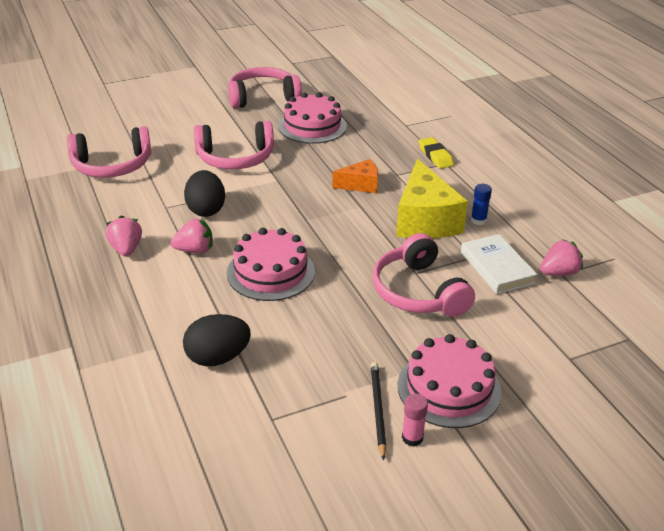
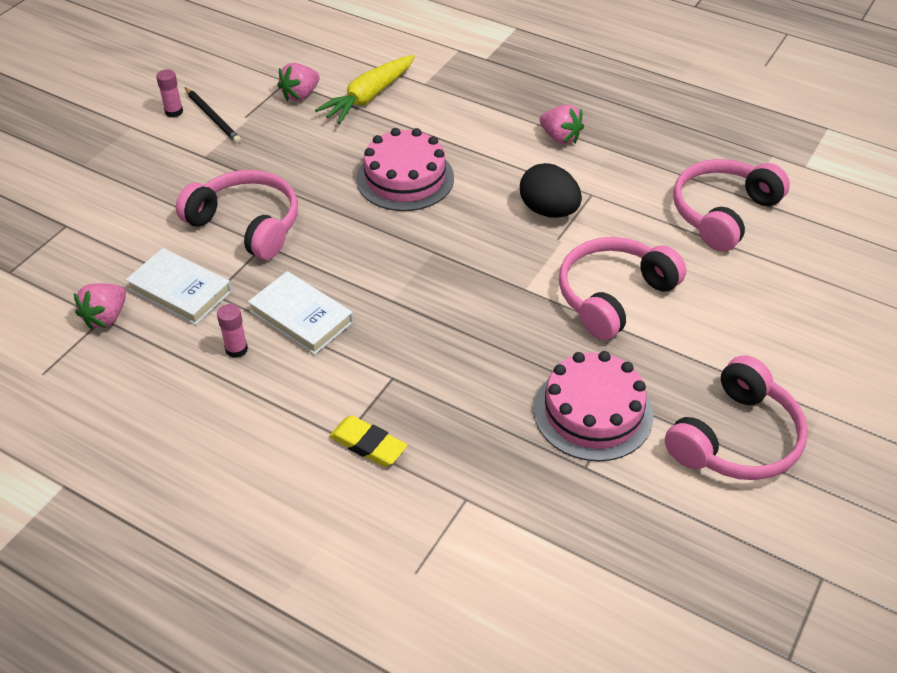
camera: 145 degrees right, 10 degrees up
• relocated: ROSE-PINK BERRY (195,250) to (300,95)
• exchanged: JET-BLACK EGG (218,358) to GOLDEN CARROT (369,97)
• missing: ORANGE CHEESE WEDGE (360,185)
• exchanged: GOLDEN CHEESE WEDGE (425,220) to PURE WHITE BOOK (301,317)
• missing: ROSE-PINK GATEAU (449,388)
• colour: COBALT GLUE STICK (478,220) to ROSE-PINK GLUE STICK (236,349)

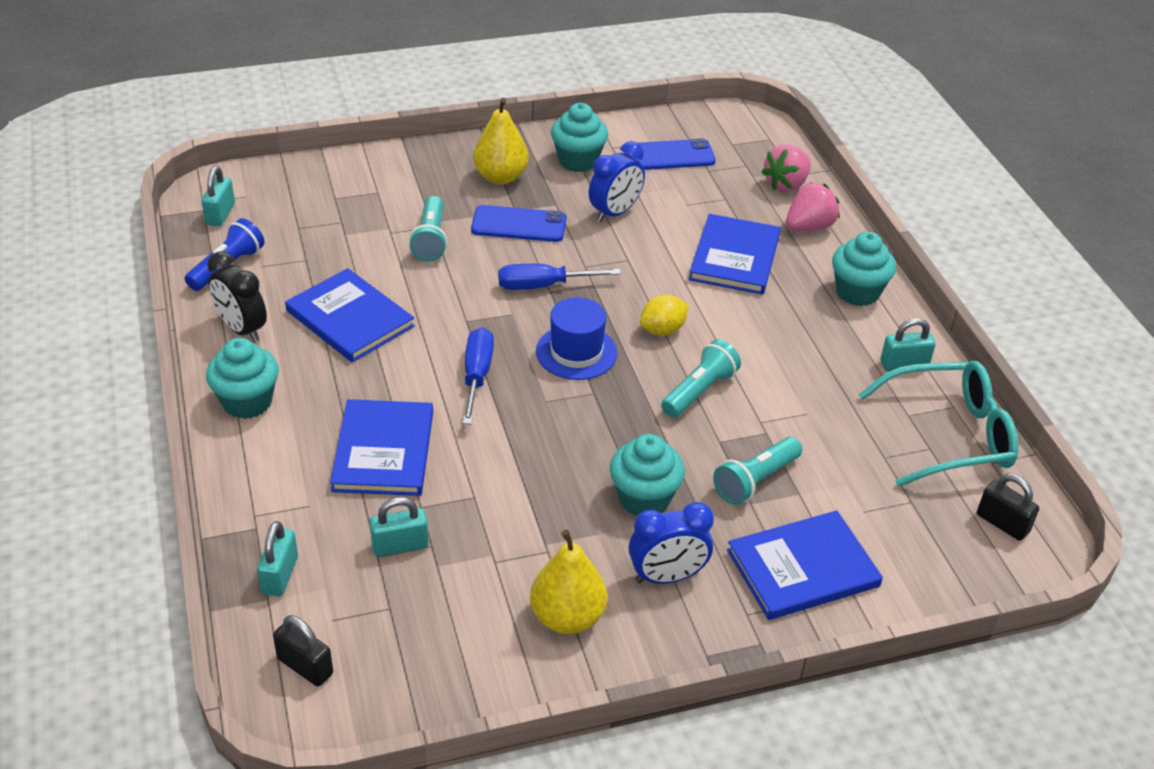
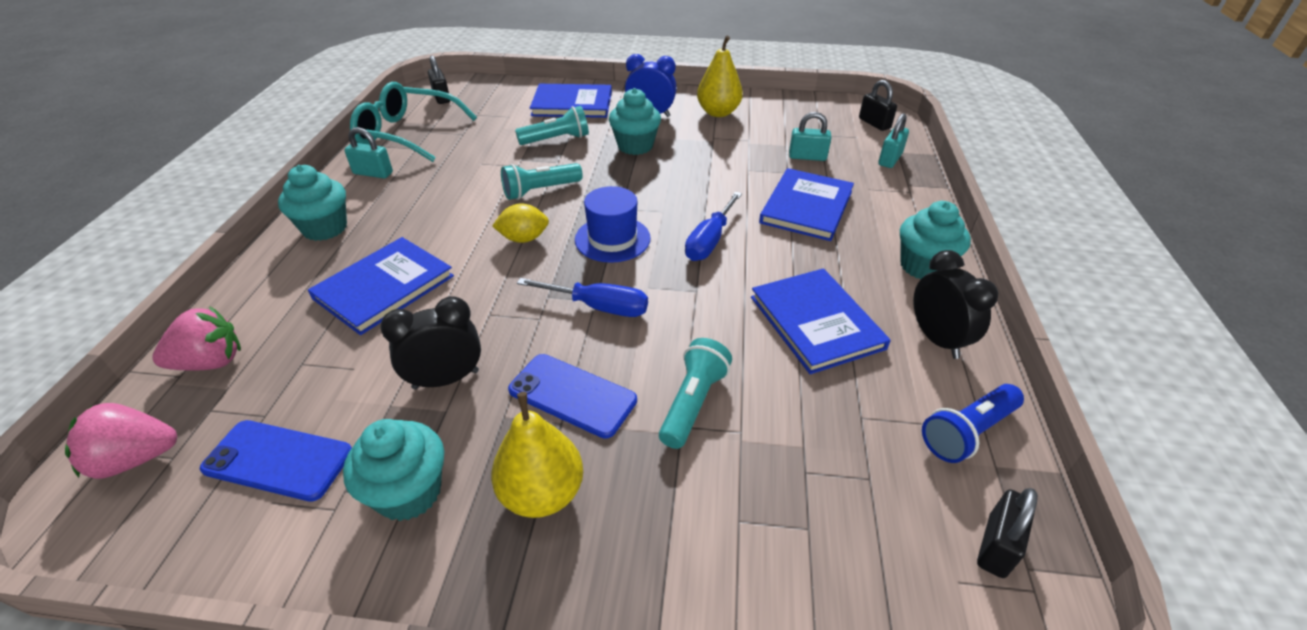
camera: 155 degrees left, 0 degrees up
• colour: AQUA PADLOCK (220,214) to JET-BLACK PADLOCK (996,546)
• colour: COBALT ALARM CLOCK (615,213) to JET-BLACK ALARM CLOCK (446,379)
• relocated: ROSE-PINK BERRY (809,227) to (136,459)

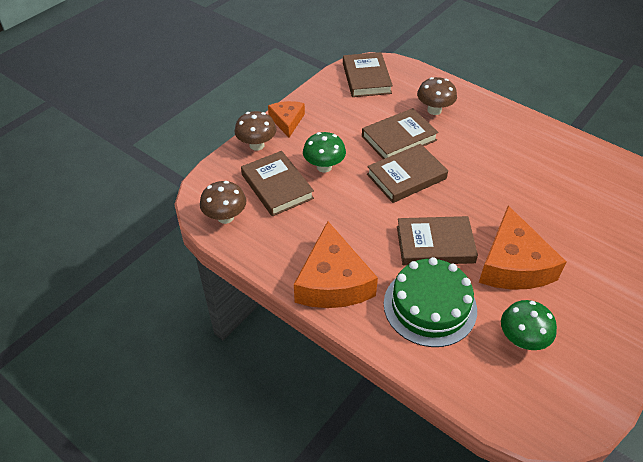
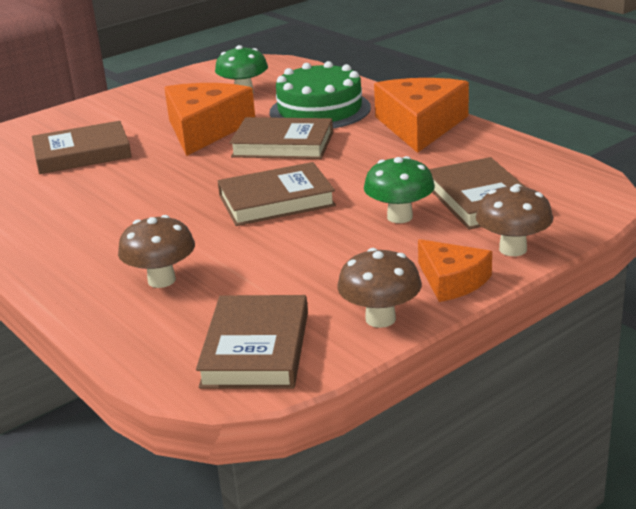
camera: 165 degrees left, 20 degrees down
• relocated: DARK BROWN MUSHROOM (225,217) to (380,319)
• spun: ORANGE CHEESE WEDGE (287,121) = (452,281) 45 degrees counterclockwise
• relocated: DARK BROWN BOOK (399,138) to (82,154)

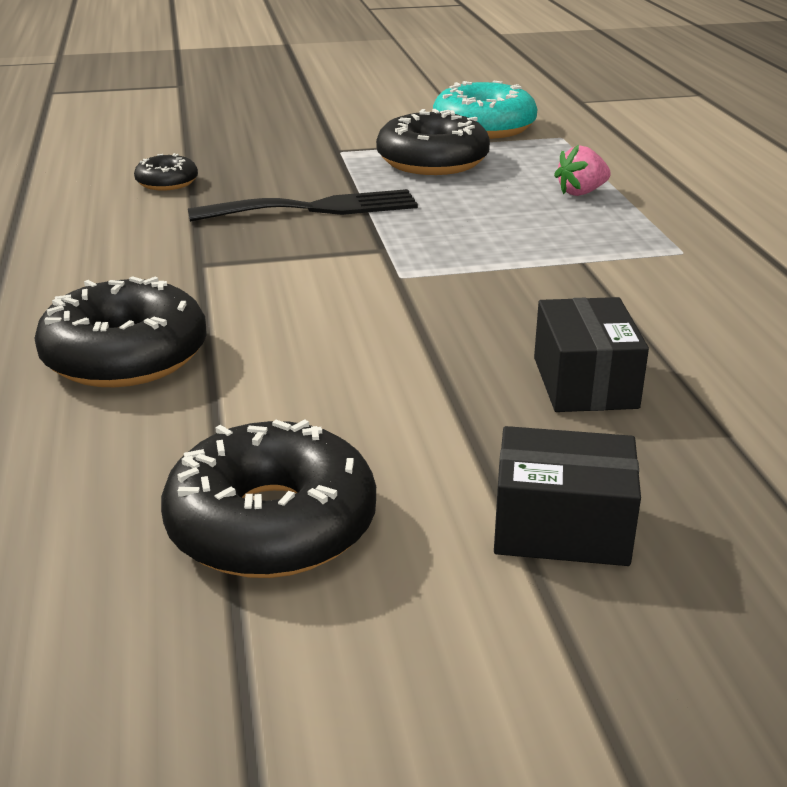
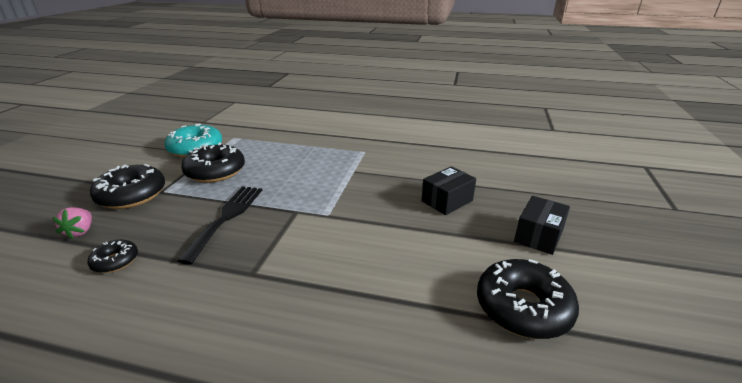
camera: 65 degrees left, 0 degrees up
• relocated: JET-BLACK GLAZED DONUT (125,356) to (132,195)
• spun: JET-BLACK BOX (585,382) = (447,201) 60 degrees counterclockwise
• relocated: ROSE-PINK BERRY (581,192) to (80,231)

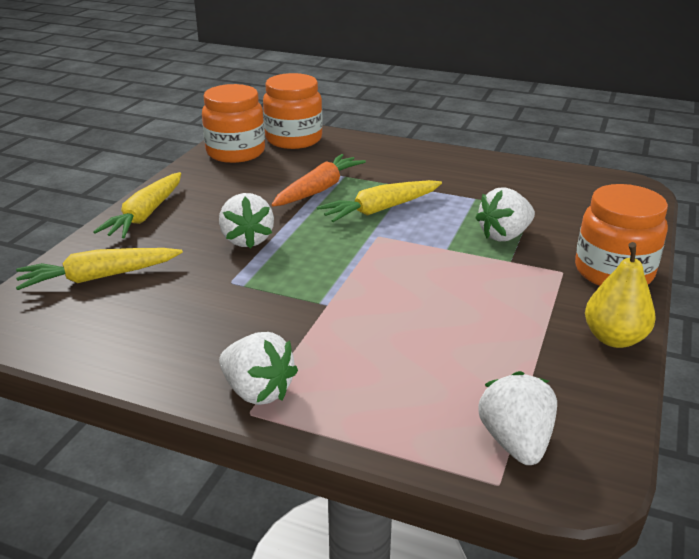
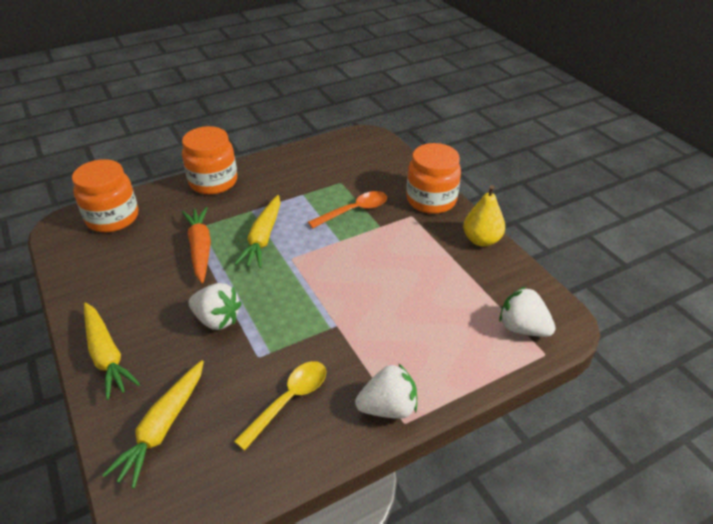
camera: 50 degrees left, 10 degrees up
• relocated: ORANGE JAM JAR (235,152) to (213,182)
• exchanged: PURE WHITE BERRY (504,235) to ORANGE TEASPOON (354,211)
• appeared: GOLDEN TEASPOON (289,400)

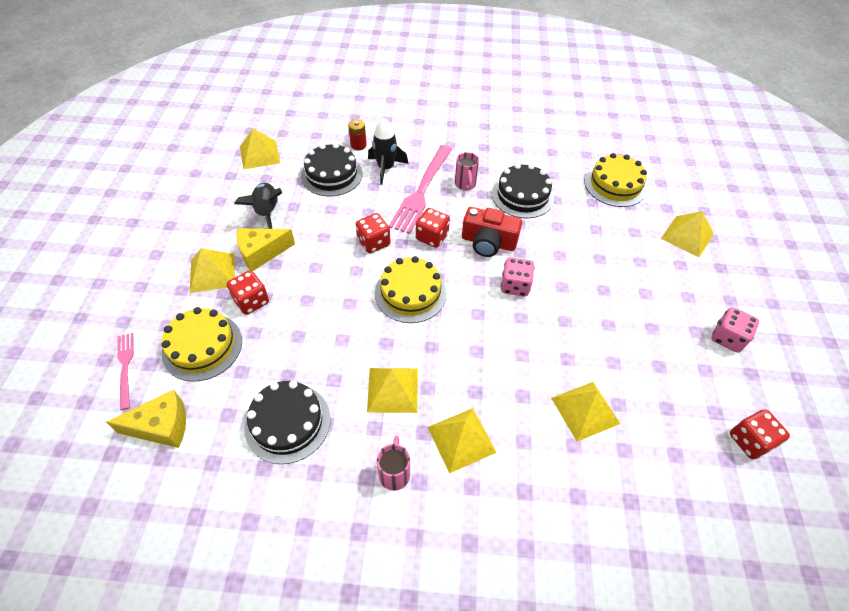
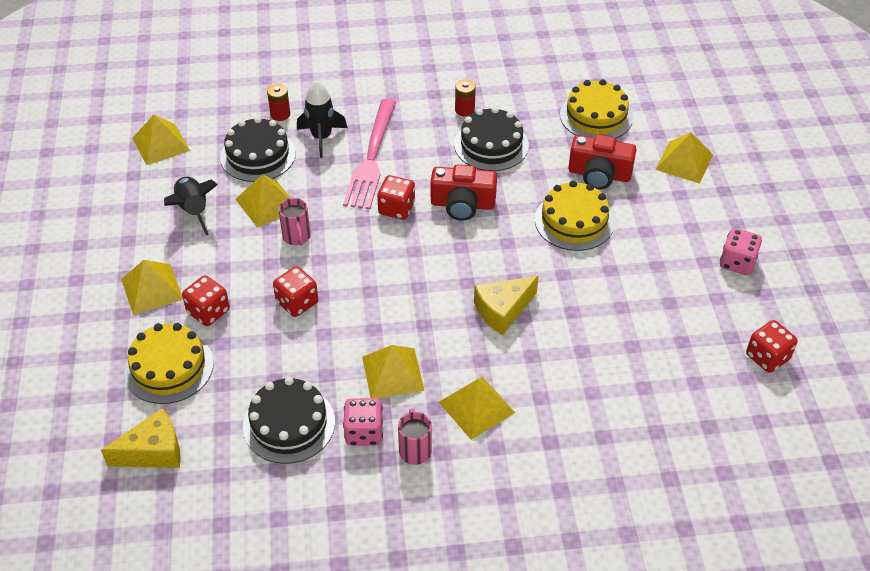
camera: 10 degrees left, 5 degrees down
• missing: ROSE-PINK FORK (125,367)
• relocated: GOLDEN CHEESE WEDGE (261,253) to (502,311)
• relocated: CRIMSON DICE (373,242) to (297,302)
• relocated: GOLDEN GATEAU (410,293) to (574,221)
• relocated: ROSE-PINK MUG (465,184) to (297,237)
• relocated: ROSE-PINK DICE (515,286) to (364,432)
• relocated: GOLDEN SOLID PYRAMID (585,410) to (267,203)
• appeared: CRIMSON AA BATTERY (464,110)
• appeared: CRIMSON COMPACT CAMERA (599,174)

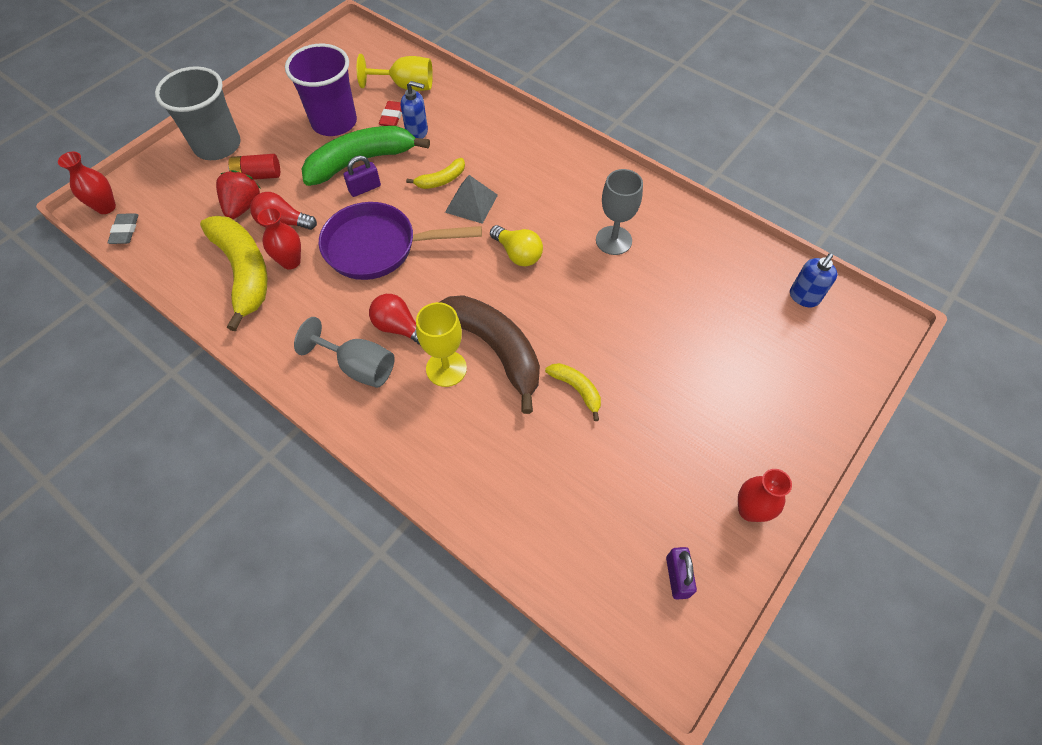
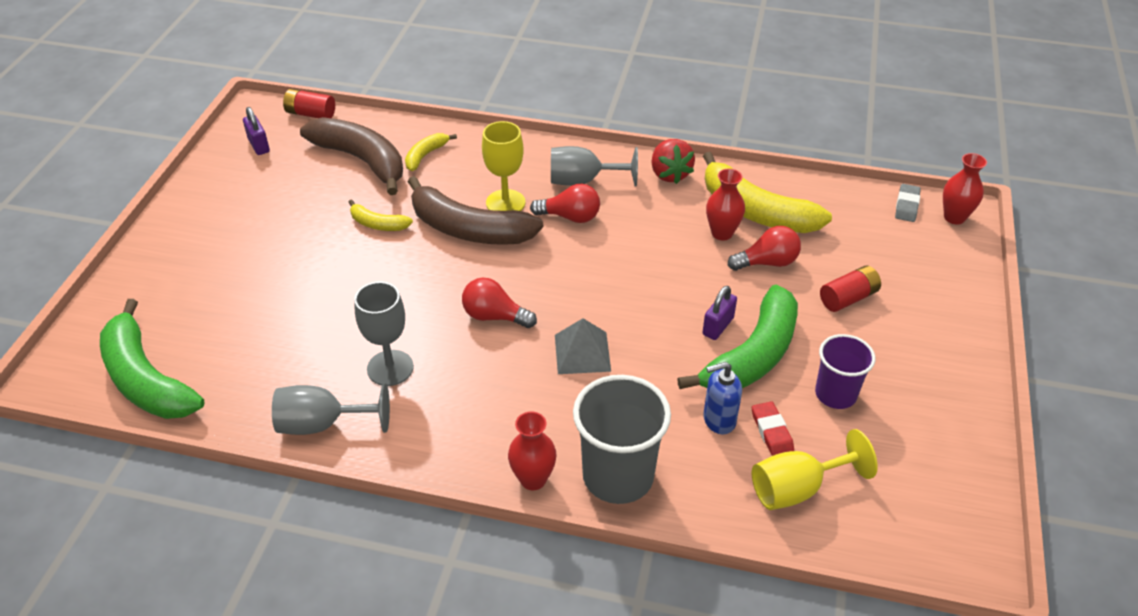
camera: 155 degrees right, 15 degrees down
• spun: GREY ERASER (125,231) = (906,205) 45 degrees clockwise
• relocated: GREY BEAKER (217,146) to (618,476)
• relocated: CRIMSON BERRY (243,206) to (669,174)
• size: PURPLE BEAKER (334,122) = (835,394) x0.62
• missing: PURPLE FRYING PAN (378,247)
• relocated: GOLDEN TOY BANANA (441,180) to (425,155)
• colour: GOLDEN LIGHTBULB (518,254) to CRIMSON LIGHTBULB (494,316)
• relocated: CRIMSON FLOWER VASE (750,510) to (533,479)
• exchanged: COBALT SOAP PUMP (803,297) to EMERALD TOY BANANA (146,379)
• appeared: GREY GOBLET (323,424)
• appeared: CRIMSON AA BATTERY (311,114)
• appeared: DARK BROWN TOY BANANA (362,160)

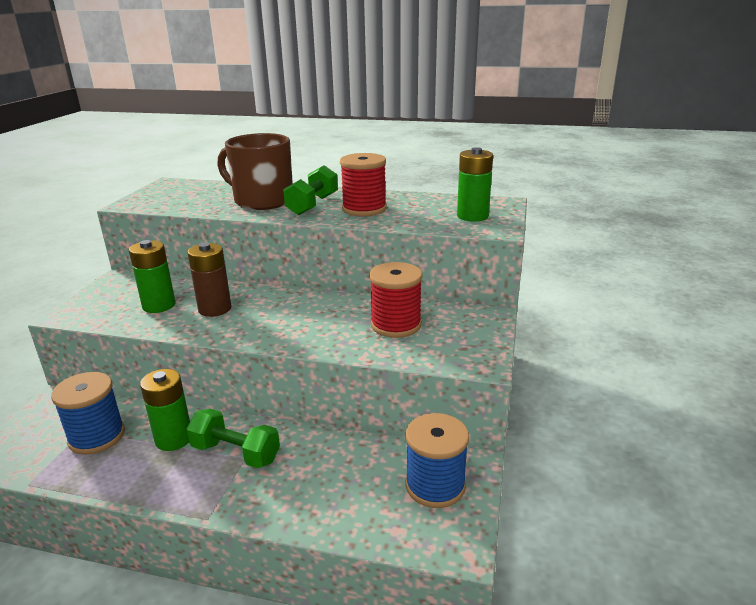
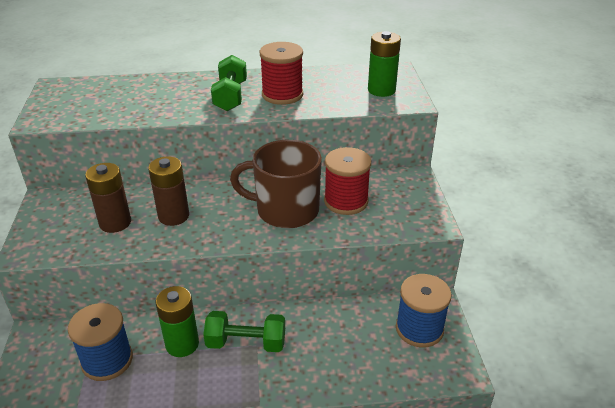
camera: 20 degrees left, 10 degrees up
• colour: EMERALD AA BATTERY (159,305) to DARK BROWN AA BATTERY (115,223)
• relocated: DARK BROWN MUG (262,201) to (285,210)

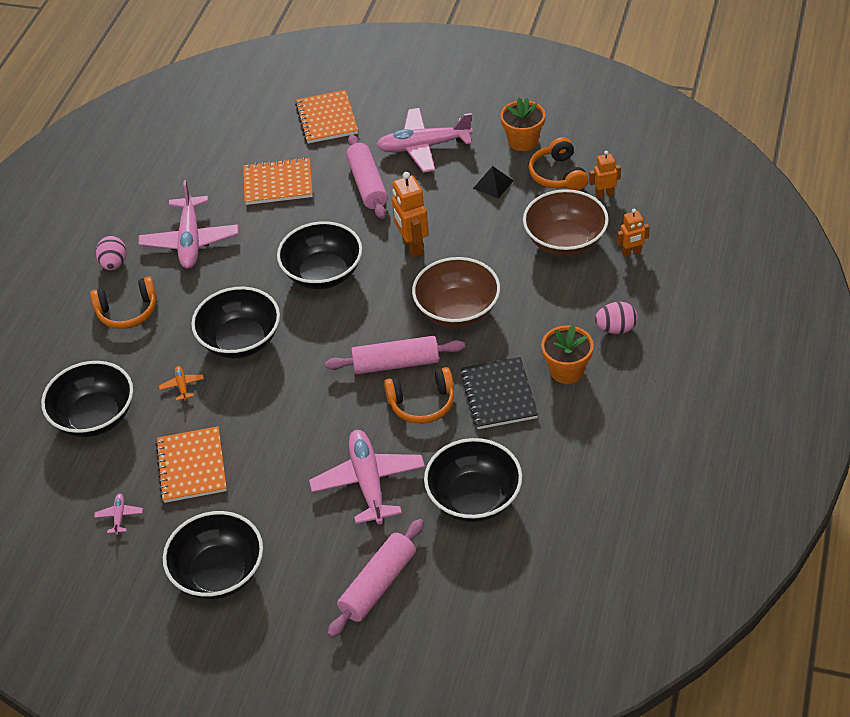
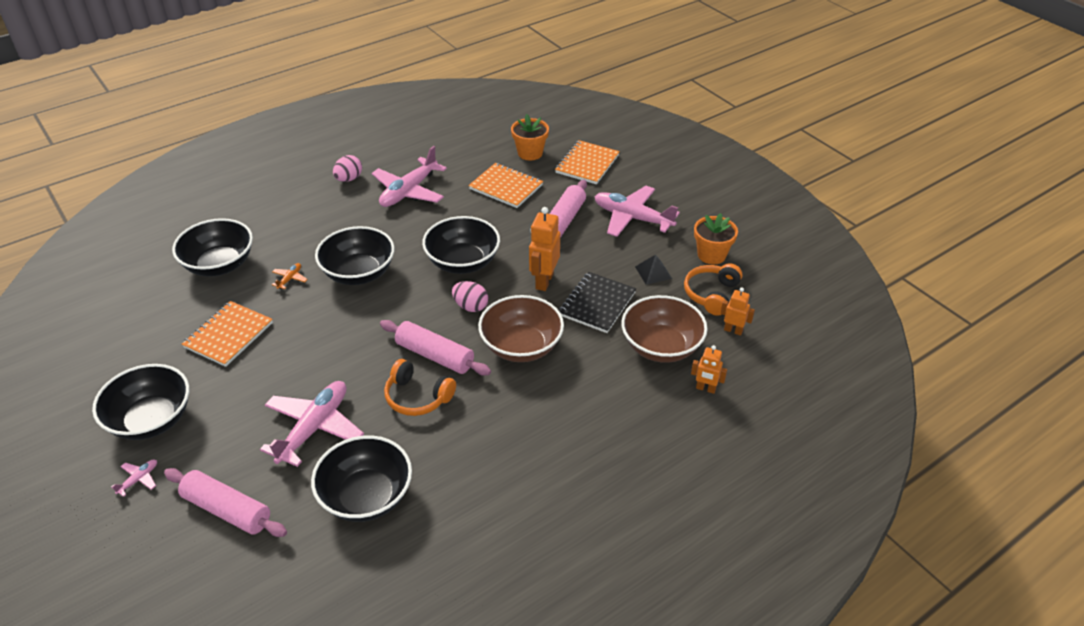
camera: 35 degrees right, 5 degrees down
• missing: ORANGE HEADSET (127,311)
• relocated: ROSE-PINK PLANE (119,516) to (138,479)
• spun: ROSE-PINK ROLLING PIN (378,585) = (227,510) 45 degrees clockwise
• relocated: JET-BLACK NOTEBOOK (499,395) to (597,304)
• relocated: ORANGE POTTED PLANT (567,370) to (530,153)
• relocated: ROSE-PINK EGG (616,328) to (470,306)

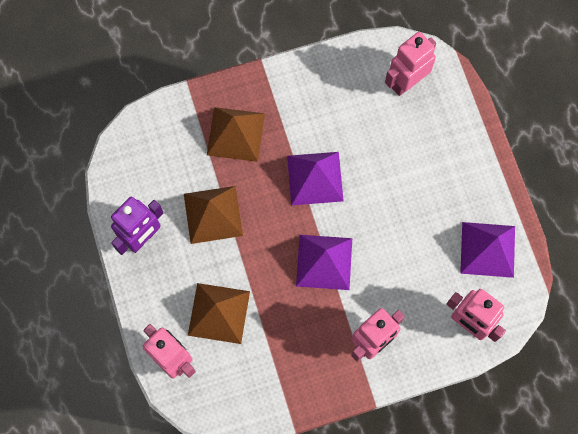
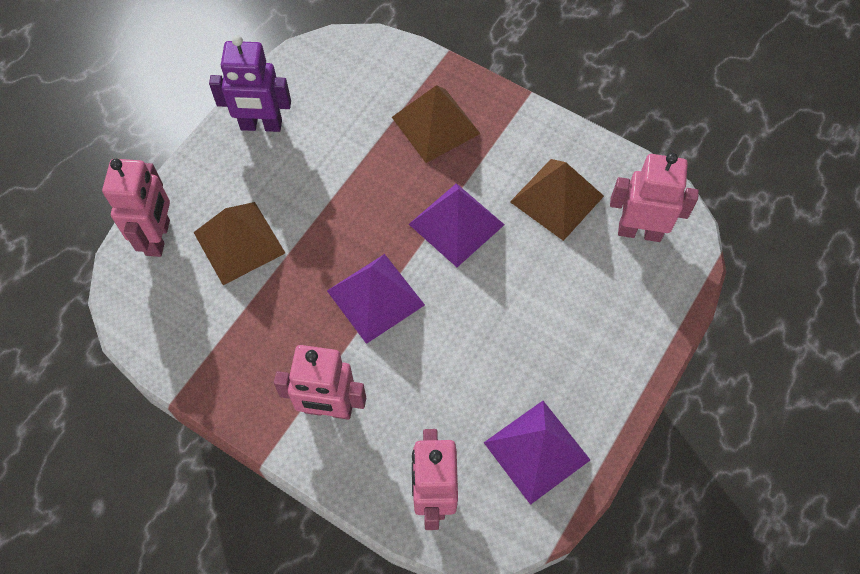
camera: 50 degrees right, 10 degrees down
• relocated: DARK BROWN SOLID PYRAMID (213,214) to (557,198)

